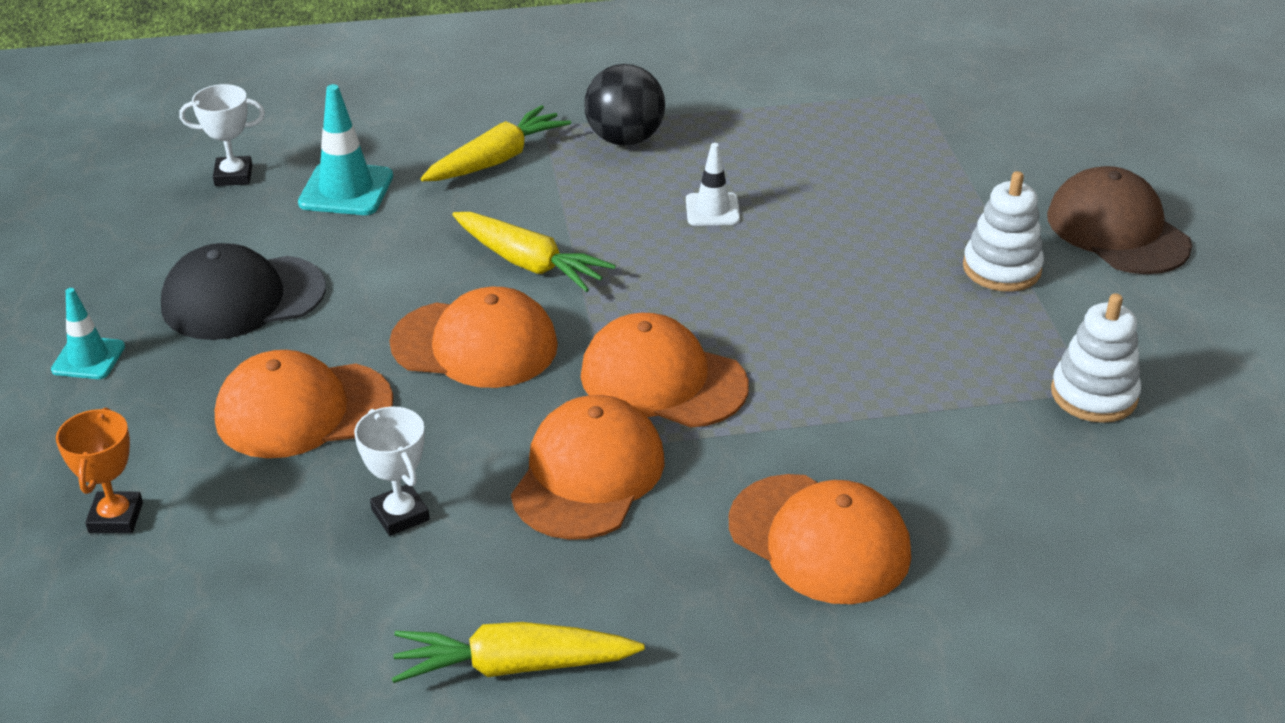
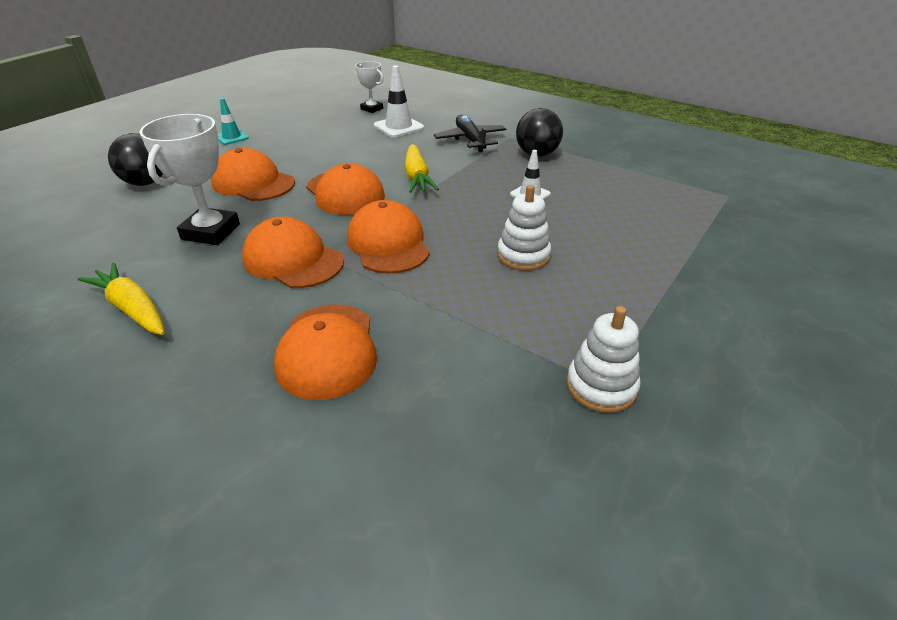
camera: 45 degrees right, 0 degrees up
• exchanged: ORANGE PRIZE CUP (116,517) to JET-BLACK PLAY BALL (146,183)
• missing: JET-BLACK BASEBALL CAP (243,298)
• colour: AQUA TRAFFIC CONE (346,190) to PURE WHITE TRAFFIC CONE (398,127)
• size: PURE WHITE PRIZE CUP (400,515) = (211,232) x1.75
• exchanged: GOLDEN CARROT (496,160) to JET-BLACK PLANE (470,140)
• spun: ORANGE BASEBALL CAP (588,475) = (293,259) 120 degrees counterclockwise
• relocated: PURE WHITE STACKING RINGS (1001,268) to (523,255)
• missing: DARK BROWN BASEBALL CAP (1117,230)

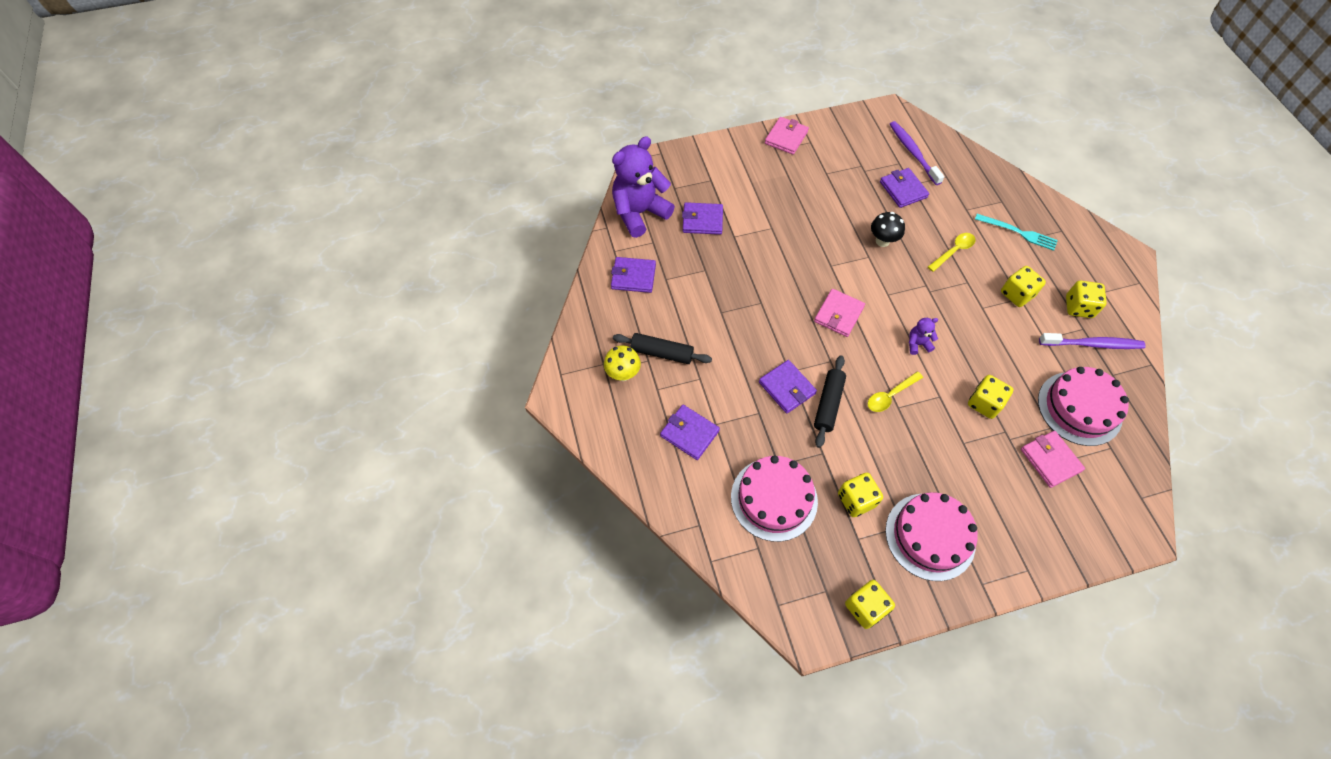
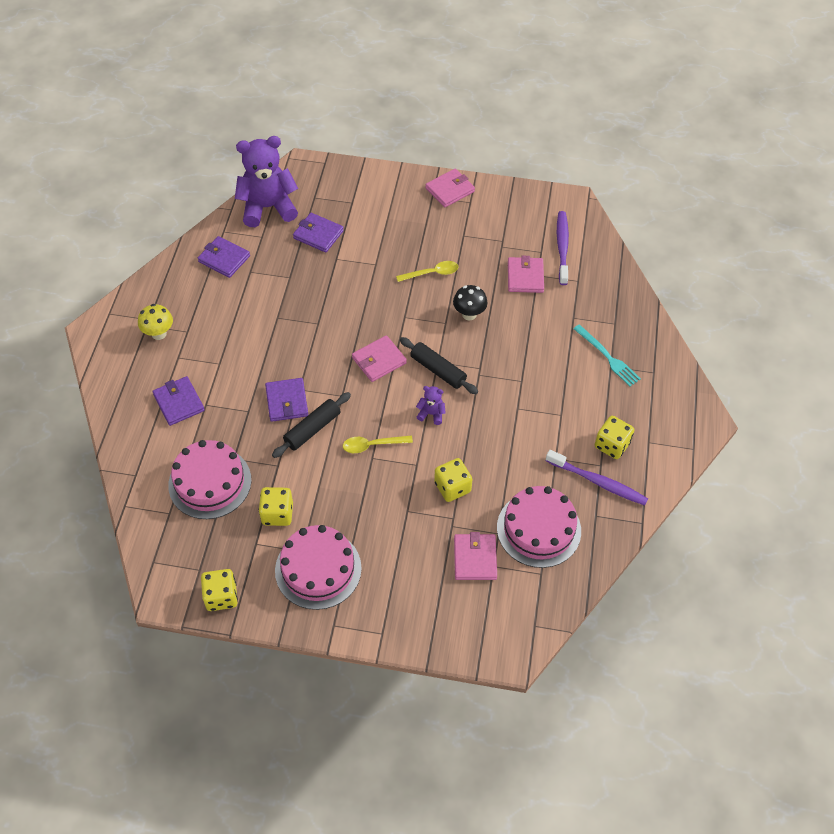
camera: 25 degrees right, 5 degrees down
• relocated: JET-BLACK ROLLING PIN (662,353) to (438,370)
• colour: PURPLE WALLET (903,190) to ROSE-PINK WALLET (525,277)
• relocated: GOLDEN TEASPOON (953,251) to (432,273)
• missing: GOLDEN DICE (1017,294)

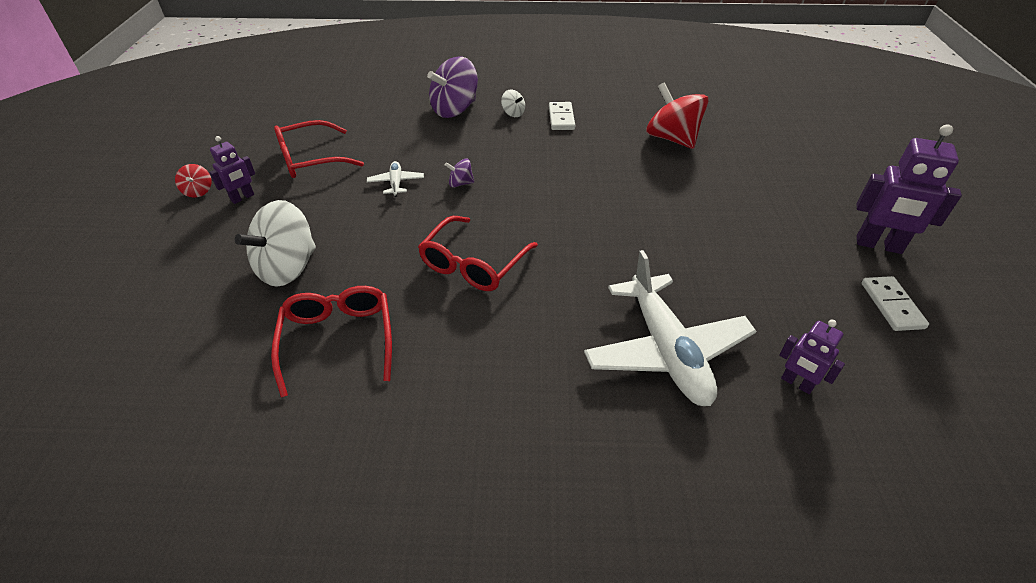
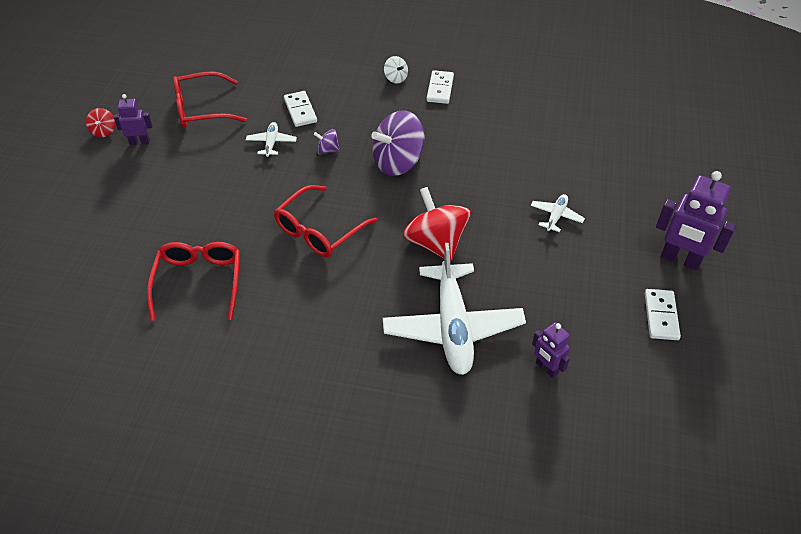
camera: 10 degrees right, 5 degrees up
• spun: PURPLE ROBOT FIGURE (242,198) = (139,142) 150 degrees counterclockwise
• missing: PURE WHITE TOY TOP (288,268)
• relocated: PURPLE TOY TOP (454,110) to (398,162)
• relocated: CRIMSON TOY TOP (672,139) to (435,242)
• appeared: PURE WHITE DOMINO PIECE (300,110)
• appeared: PURE WHITE PLANE (556,216)

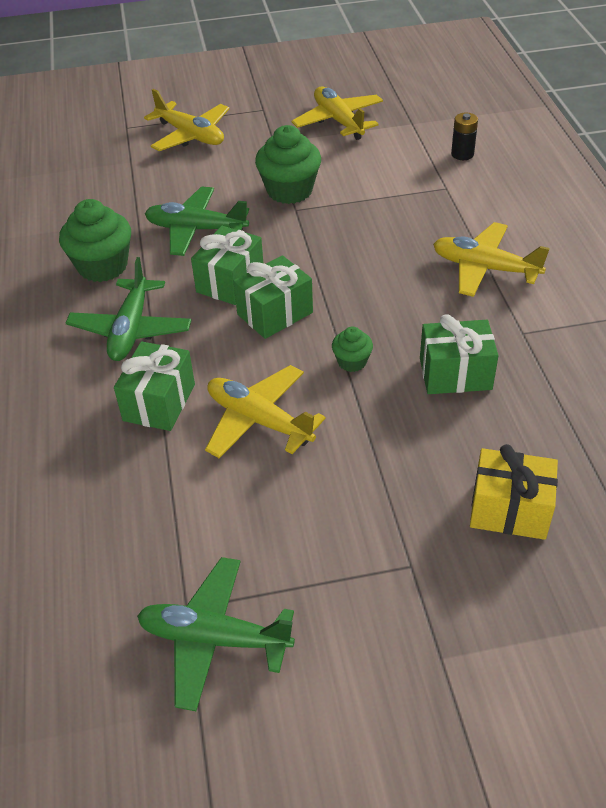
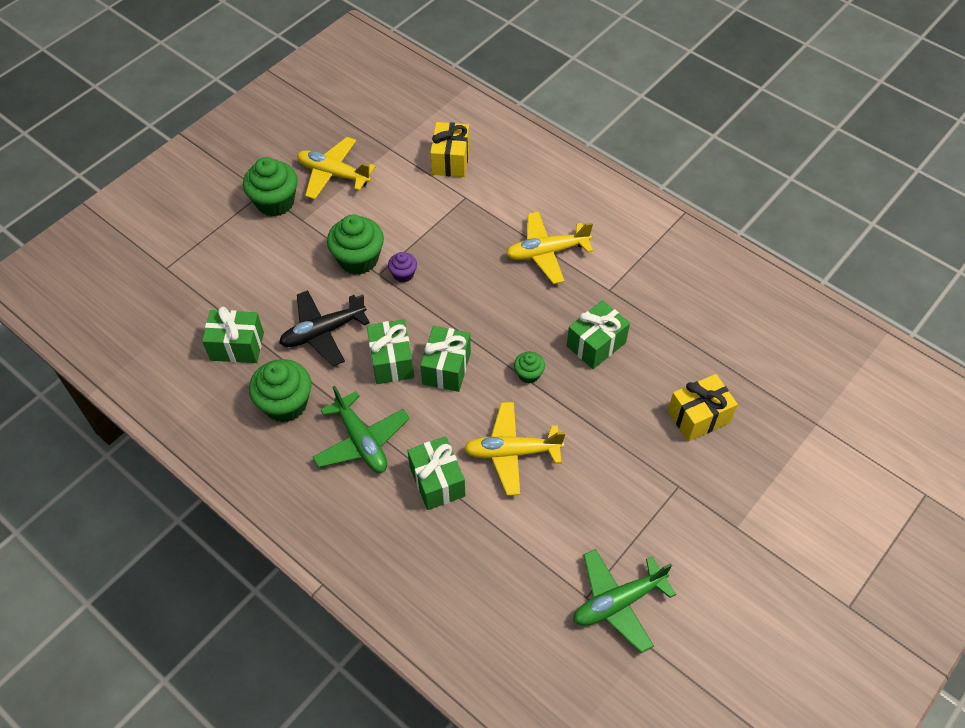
camera: 40 degrees left, 10 degrees up
• missing: GOLDEN PLANE (191,135)
• colour: EMERALD PLANE (196,229) to JET-BLACK PLANE (323,332)
• exchanged: JET-BLACK AA BATTERY (462,154) to GOLDEN WRAPPED GIFT (451,160)
• appeared: EMERALD WRAPPED GIFT (237,346)
• appeared: EMERALD FAIRY CAKE (275,202)
• appeared: PURPLE FAIRY CAKE (403,274)

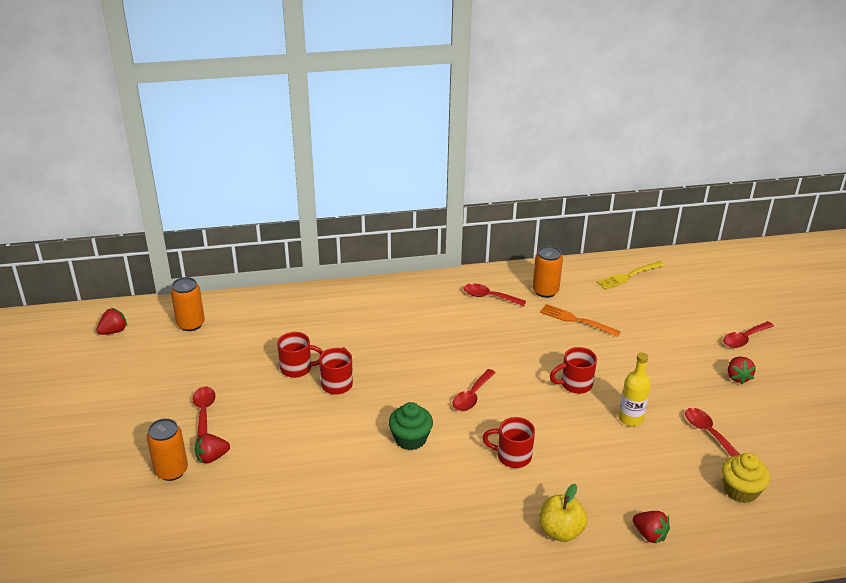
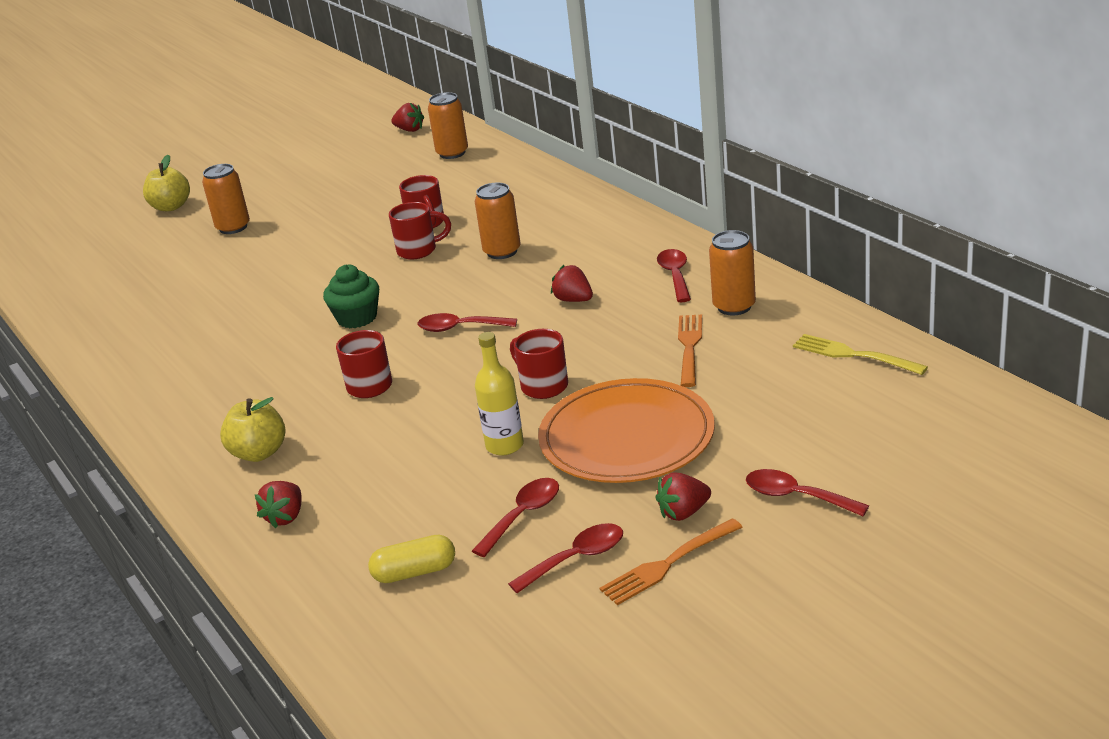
camera: 70 degrees right, 5 degrees down
• relocated: CRIMSON TEASPOON (204,412) to (576,558)
• relocated: CRIMSON BERRY (212,457) to (573,300)
• exchanged: GOLDEN FAIRY CAKE (740,490) to GOLDEN PILL SHAPE (415,572)
• appeared: GOLDEN TOY APPLE (171,207)
• appeared: ORANGE CAN (502,252)
• appeared: ORANGE DINNER PLATE (627,437)
• appeared: ORANGE FORK (668,563)

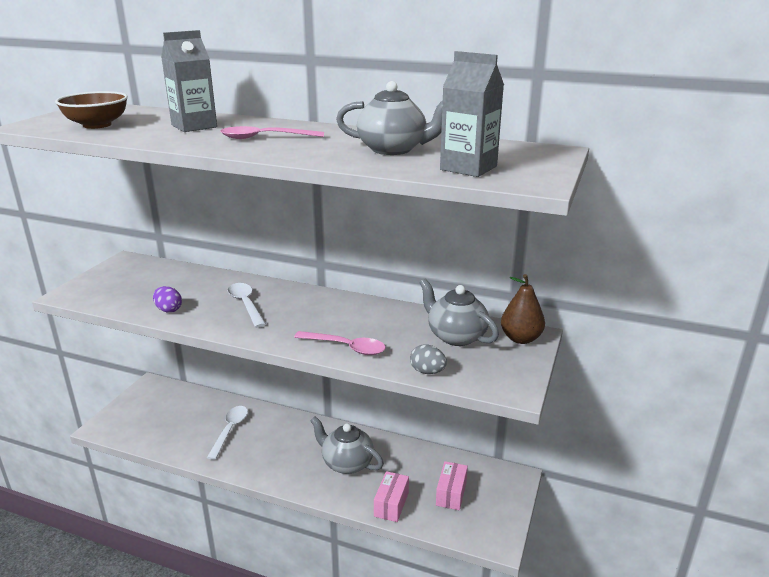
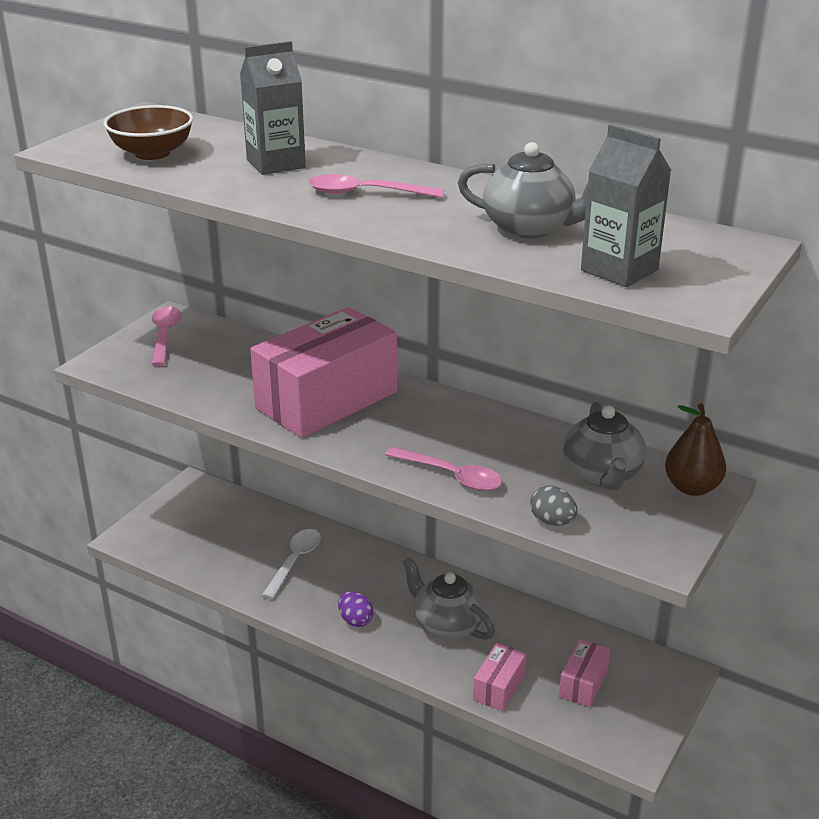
camera: 10 degrees right, 5 degrees up
• relocated: PURPLE EGG (168,310) to (355,620)
• exchanged: PURE WHITE TEASPOON (246,304) to ROSE-PINK BOX (327,400)
• spun: GREY TEAPOT (455,336) = (602,475) 150 degrees counterclockwise
• appeared: ROSE-PINK TEASPOON (164,335)

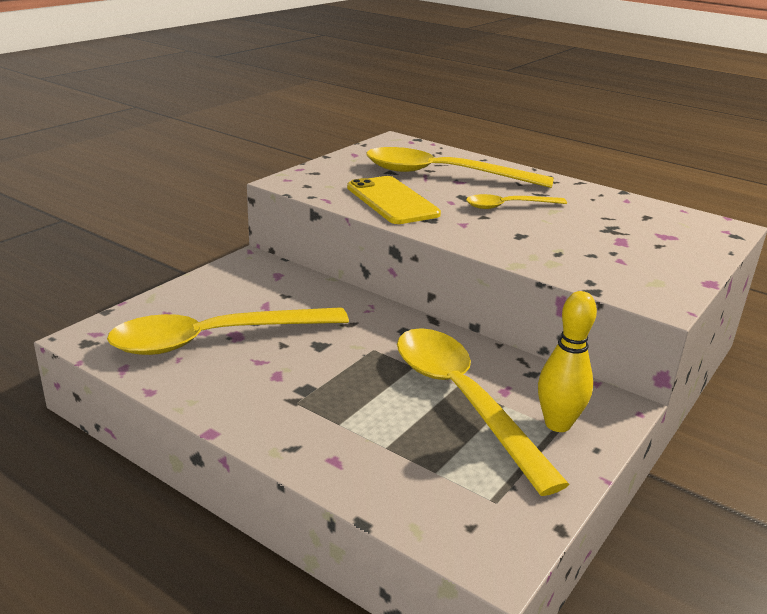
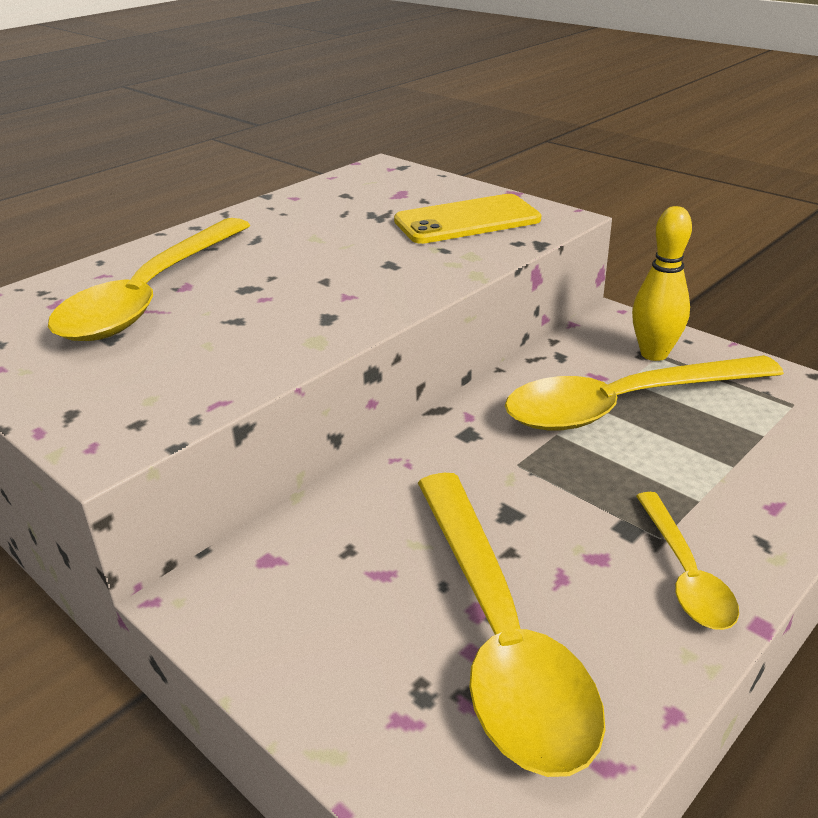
camera: 80 degrees left, 5 degrees up
• relocated: GOLDEN MOBILE PHONE (392,201) to (467,220)
• relocated: GOLDEN TEASPOON (508,206) to (684,573)

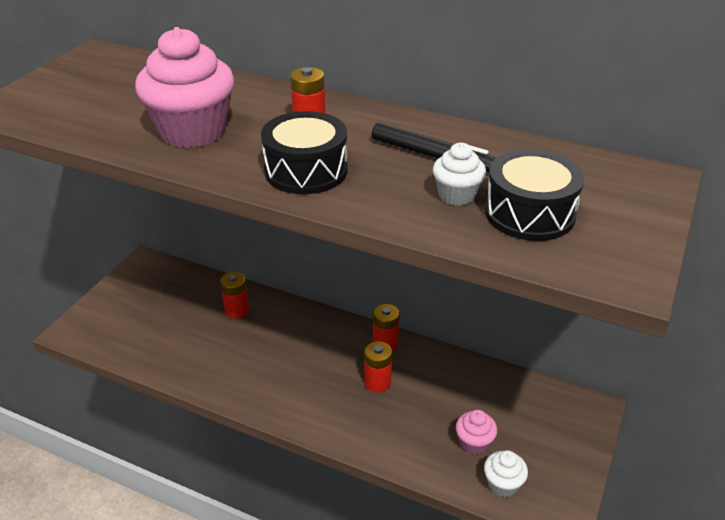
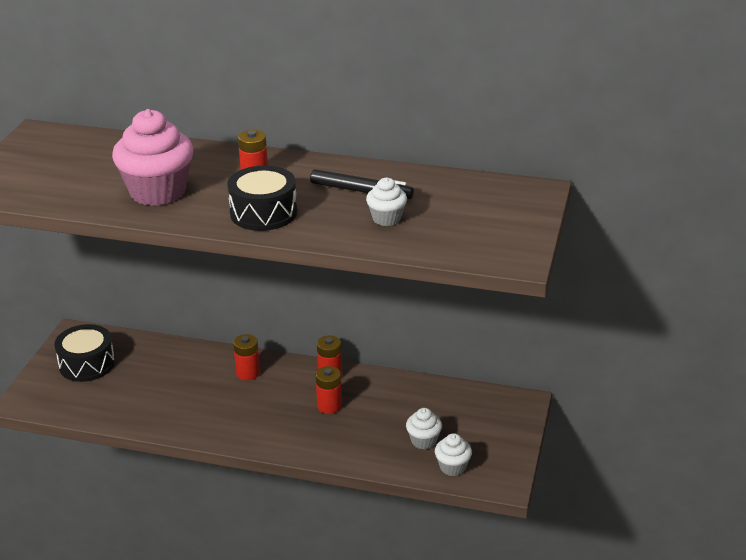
camera: 10 degrees left, 5 degrees down
• relocated: CRIMSON AA BATTERY (237,310) to (248,373)
• colour: ROSE-PINK FAIRY CAKE (474,443) to PURE WHITE FAIRY CAKE (423,441)
• relocated: JET-BLACK TOY DRUM (529,213) to (87,364)

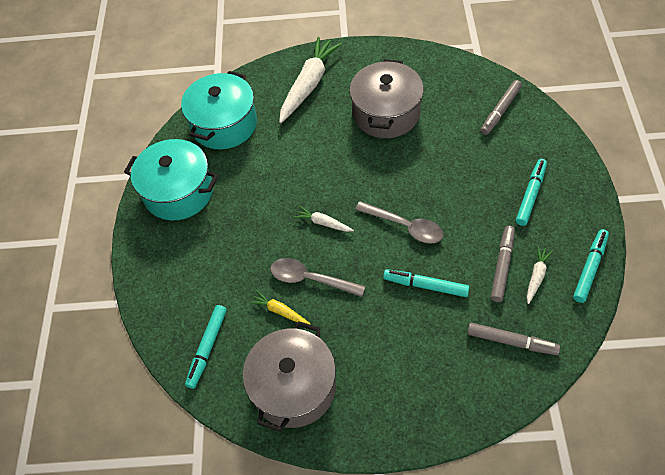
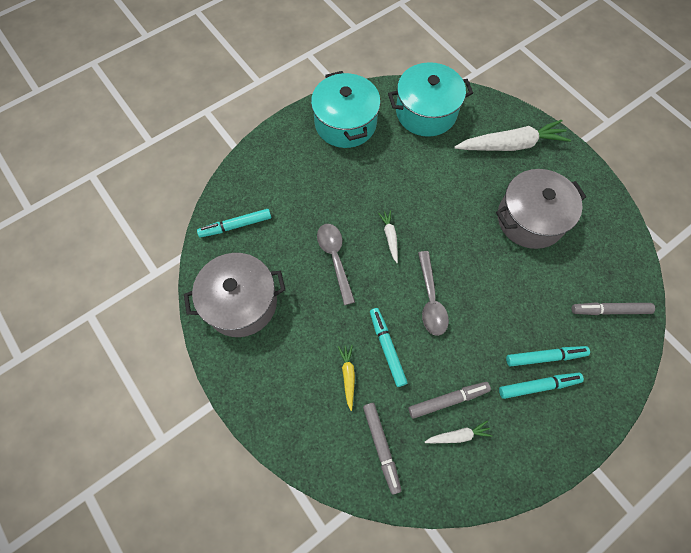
camera: 50 degrees right, 10 degrees up
• relocated: GOLDEN CARROT (280,311) to (348,376)
• relocated: AQUA MARKER (589,268) to (544,357)

